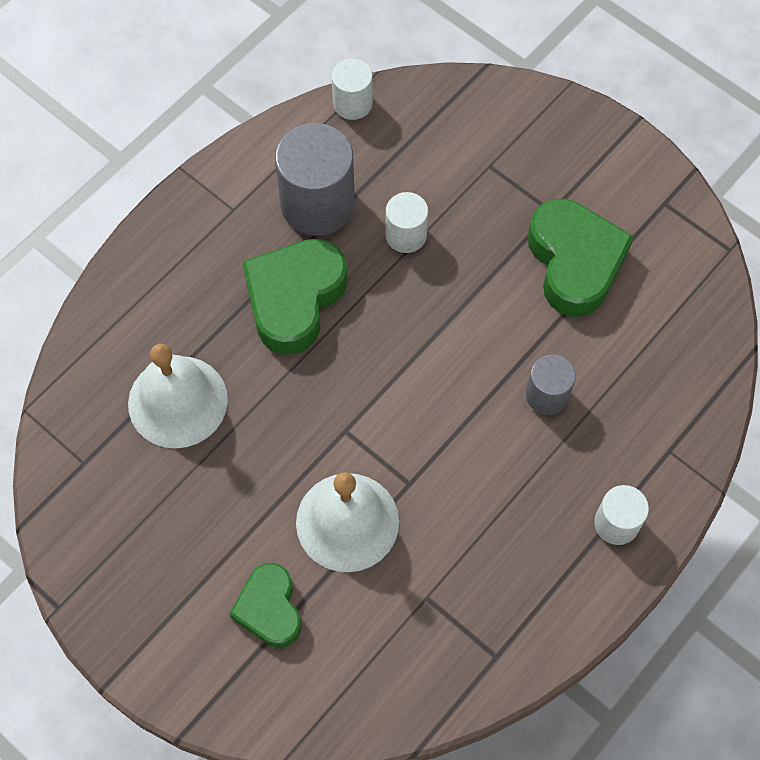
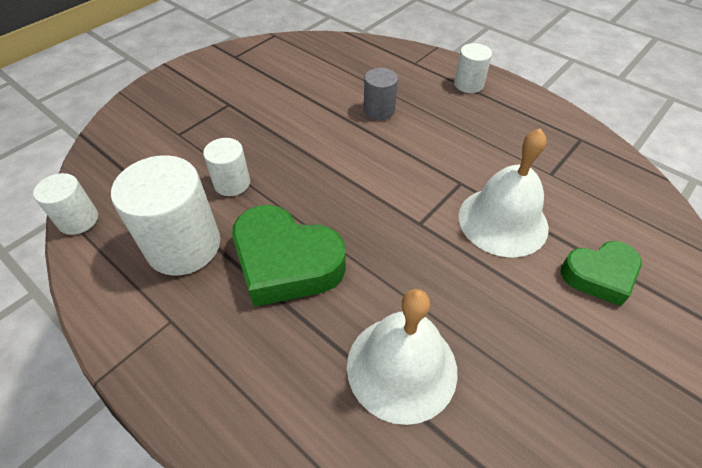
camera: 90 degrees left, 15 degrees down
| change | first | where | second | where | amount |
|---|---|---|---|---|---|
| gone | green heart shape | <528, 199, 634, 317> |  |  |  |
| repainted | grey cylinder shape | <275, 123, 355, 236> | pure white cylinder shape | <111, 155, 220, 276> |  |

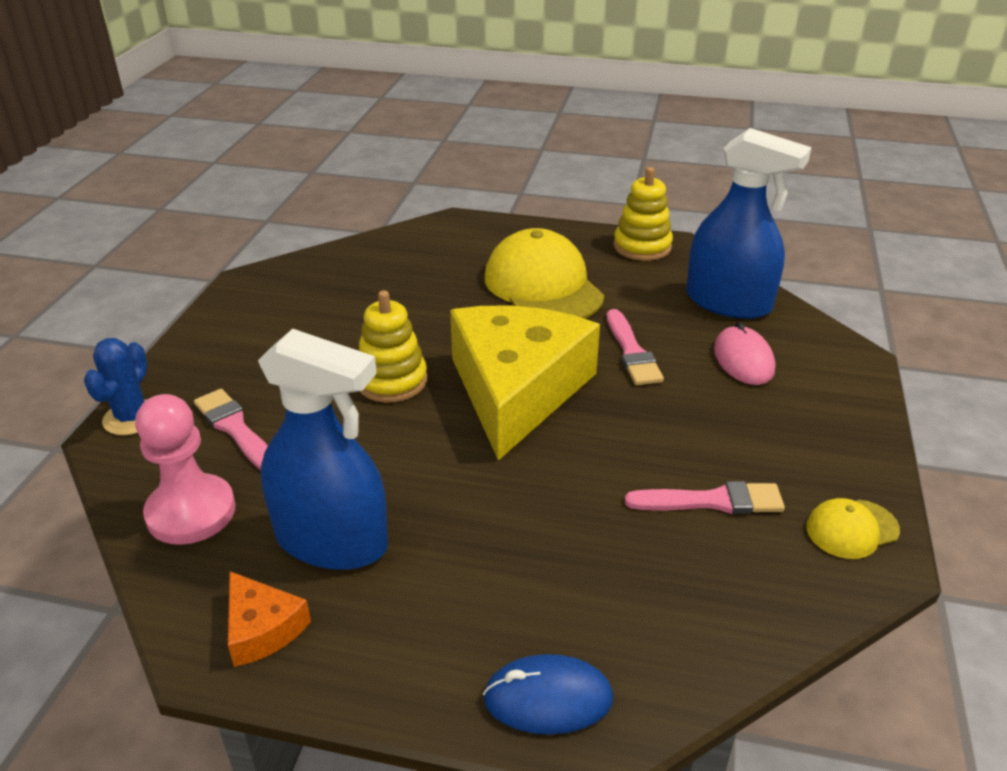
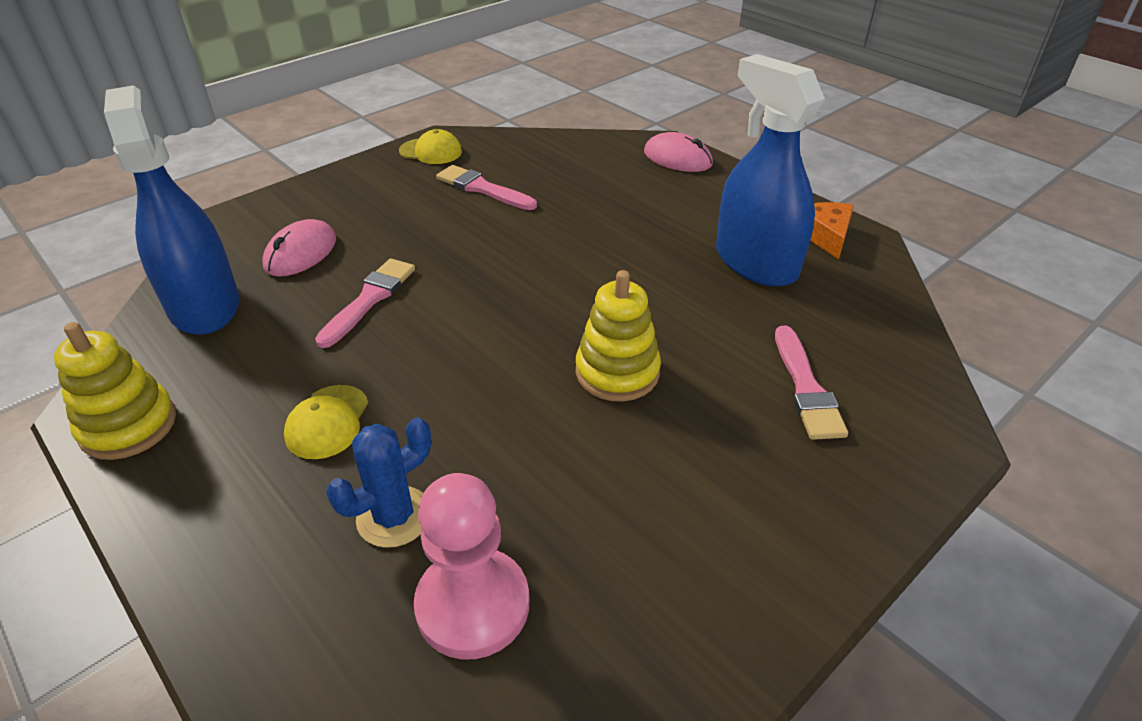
camera: 145 degrees left, 5 degrees up
| change | first | where | second | where | amount |
|---|---|---|---|---|---|
| gone | bright yellow piece of cheese | <450, 305, 600, 461> |  |  |  |
| shifted | blue prickly plant | <84, 338, 147, 435> |  | <326, 417, 431, 548> |  |
| shifted | rosy pawn | <135, 394, 236, 545> |  | <413, 473, 529, 659> |  |
| repainted | blue PC mouse | <483, 654, 613, 735> | rosy PC mouse | <644, 132, 713, 172> |  |
| scaled | bright yellow peaked cap | <485, 228, 604, 319> |  | <284, 385, 368, 459> | x0.48 |

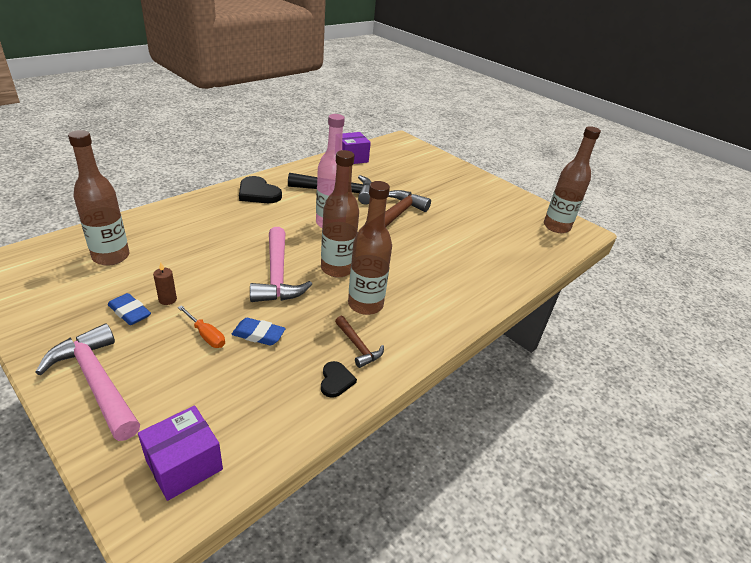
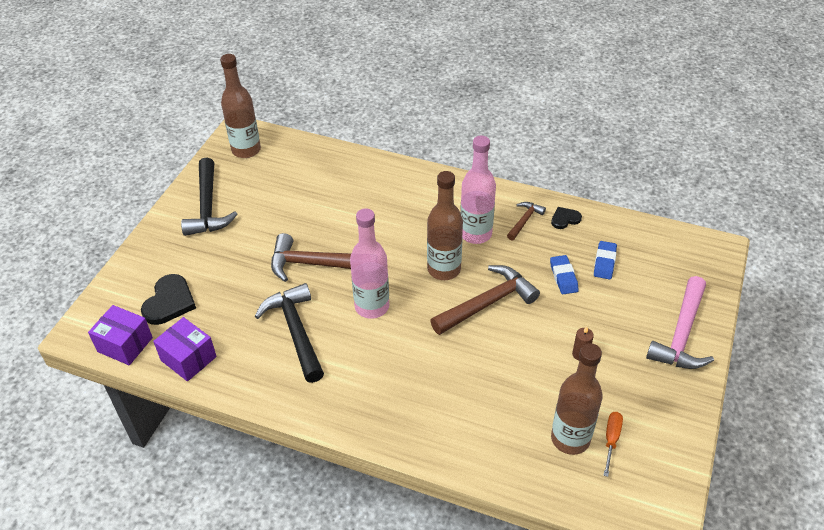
camera: 110 degrees left, 10 degrees up
| change | first | where | second | where | amount |
|---|---|---|---|---|---|
| new |  |  | ebony carpenter's hammer | <181, 157, 237, 236> |  |
| shifted | blue gum eraser | <108, 293, 151, 325> |  | <594, 241, 617, 280> |  |
| shifted | violet parcel | <138, 405, 223, 501> |  | <88, 305, 153, 365> |  |
| shifted | orange-coloured screwdriver | <178, 305, 225, 348> |  | <603, 412, 623, 477> |  |
| shifted | ebony heart shape | <239, 176, 282, 203> |  | <141, 274, 196, 325> |  |
| repainted | rosy carpenter's hammer | <250, 227, 312, 302> | russet carpenter's hammer | <430, 265, 540, 335> |  |
| repainted | russet bottle | <348, 181, 392, 315> | rosy bottle | <460, 136, 496, 244> |  |

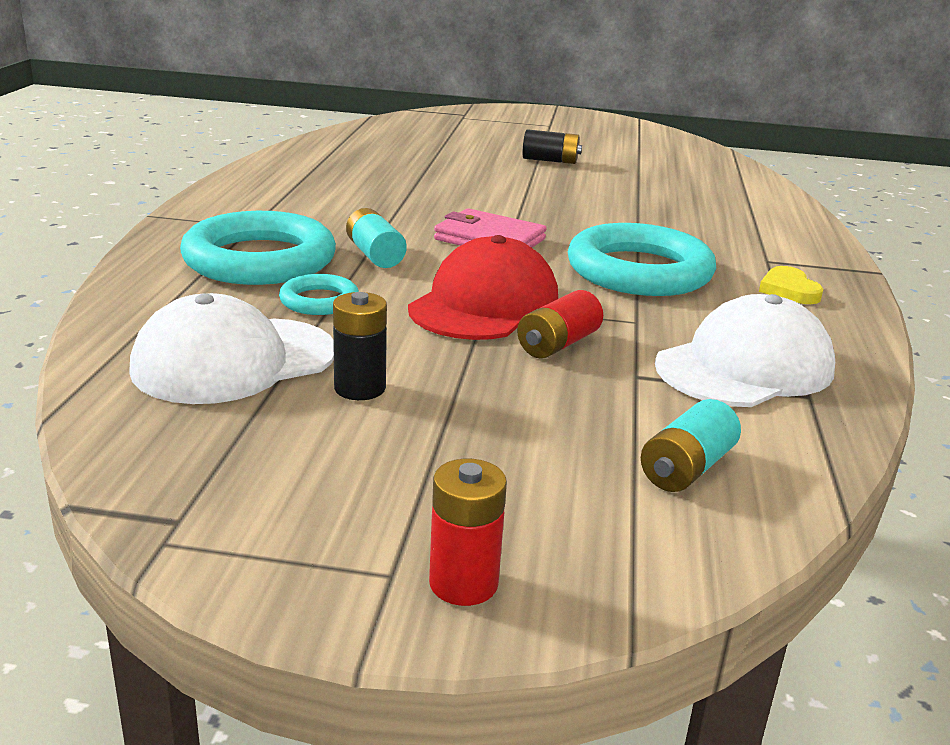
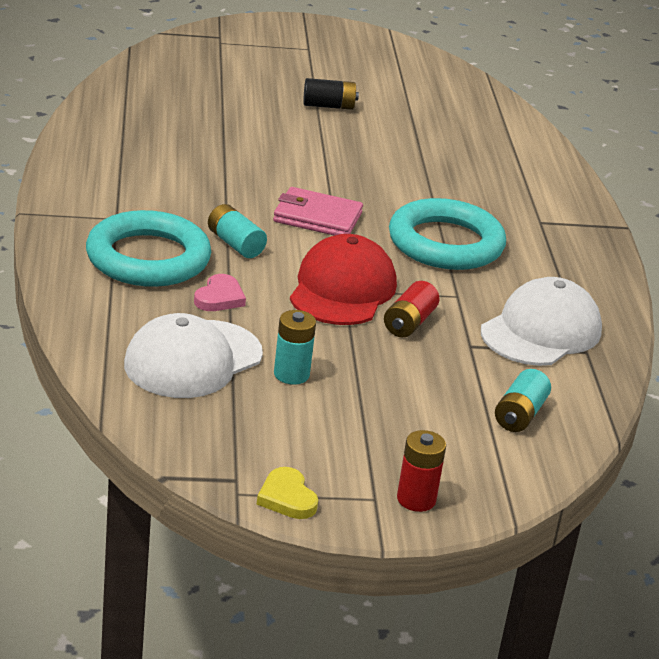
camera: 15 degrees left, 5 degrees up
| change | first | where | second | where | amount |
|---|---|---|---|---|---|
| shifted | bright yellow heart shape | <759, 266, 823, 304> |  | <257, 467, 318, 519> |  |
| swapped | teal hoop | <279, 274, 359, 315> | rosy heart shape | <194, 274, 246, 311> |  |
| repainted | ebony AA battery | <333, 292, 387, 400> | teal AA battery | <274, 310, 316, 385> |  |

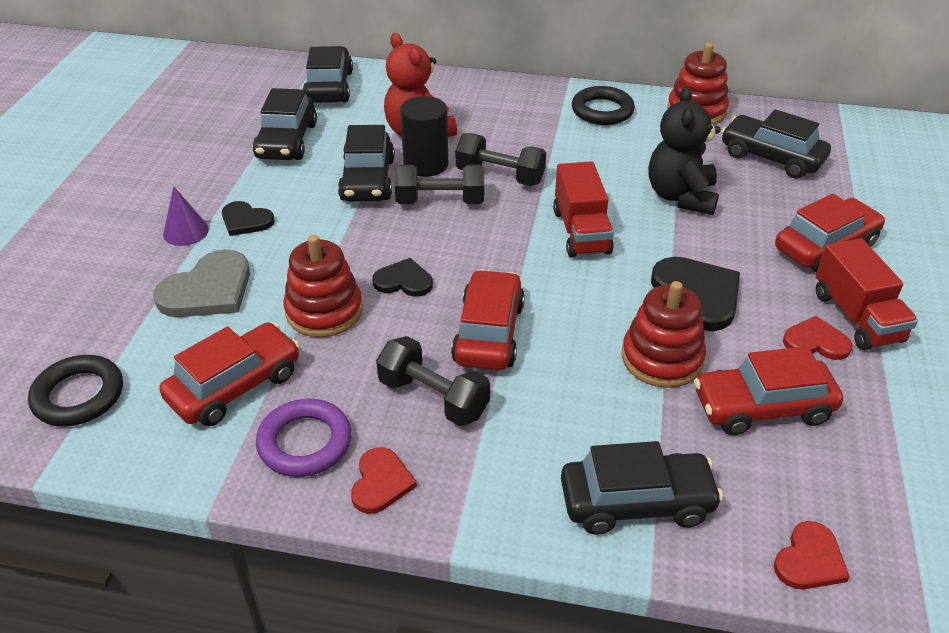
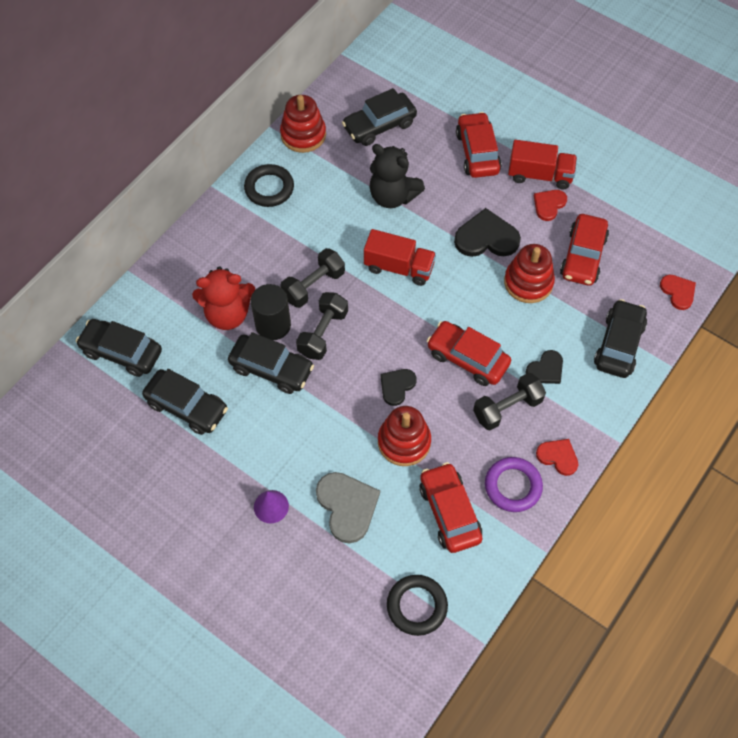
camera: 65 degrees left, 20 degrees up
| change | first | where | second | where | amount |
|---|---|---|---|---|---|
| shifted | ebony heart shape | <222, 201, 275, 236> |  | <525, 350, 563, 384> |  |

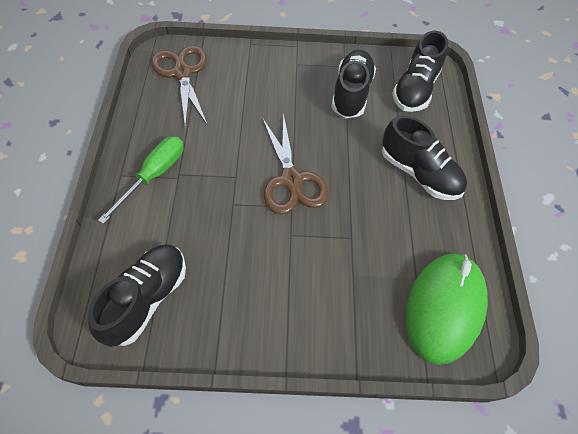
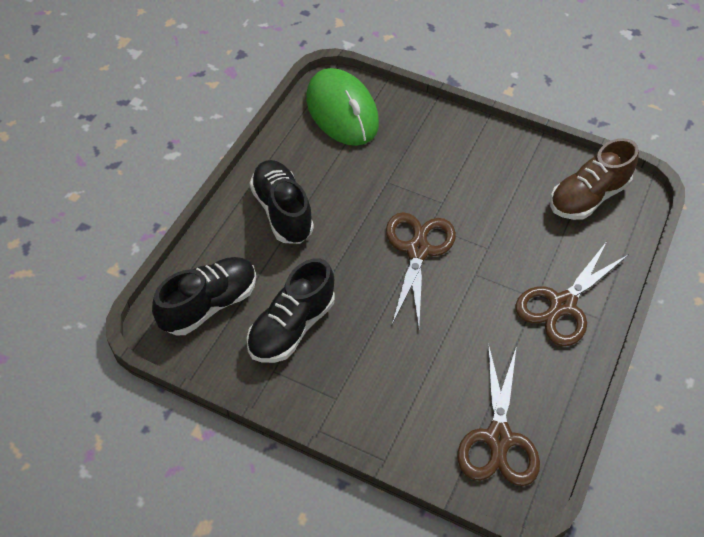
camera: 155 degrees left, 5 degrees down
| change | first | where | second | where | amount |
|---|---|---|---|---|---|
| swapped | green screwdriver | <98, 136, 184, 224> | russet scissors | <515, 241, 629, 346> |  |
| repainted | ebony shoe | <88, 244, 186, 347> | russet shoe | <550, 138, 639, 220> |  |
| rotated | green PC mouse | <406, 253, 488, 365> |  | <306, 68, 379, 146> | 75 degrees counterclockwise |

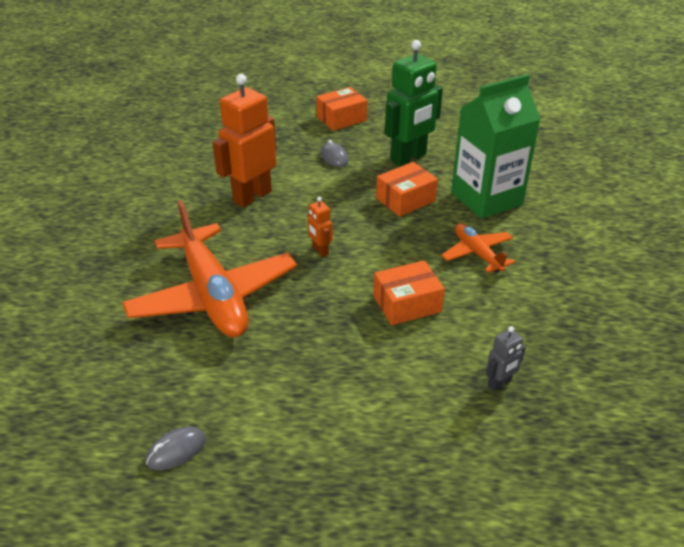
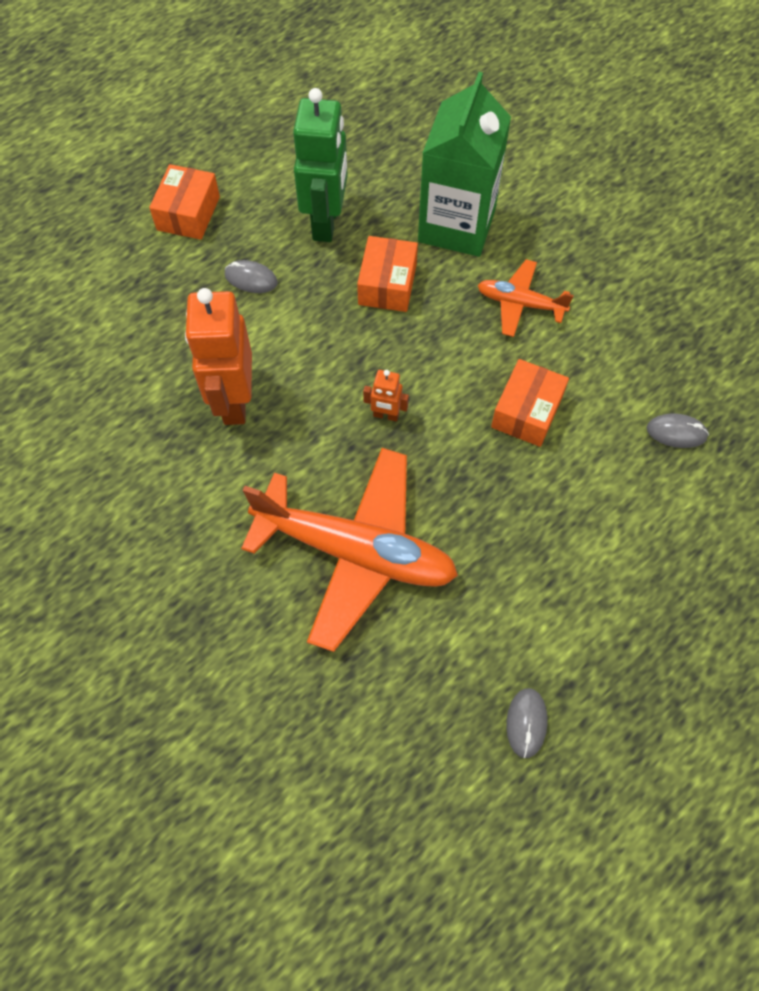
camera: 45 degrees left, 25 degrees up
| change | first | where | second | where | amount |
|---|---|---|---|---|---|
| swapped | grey robot | <486, 326, 526, 391> | grey PC mouse | <647, 413, 709, 448> |  |

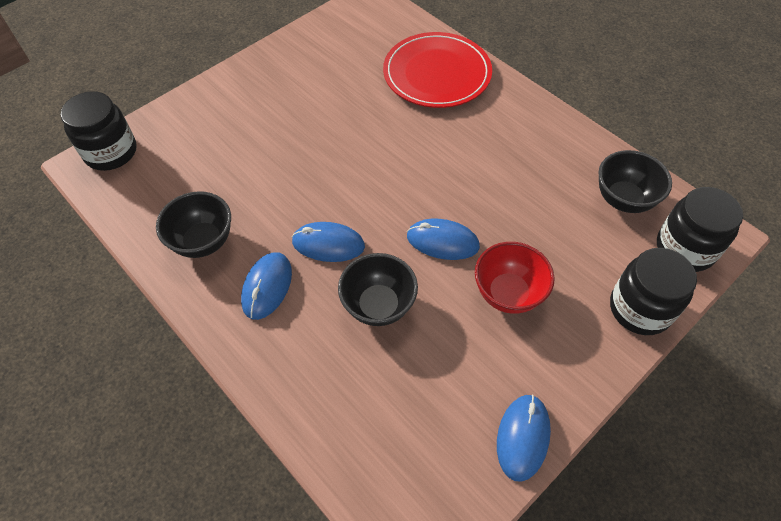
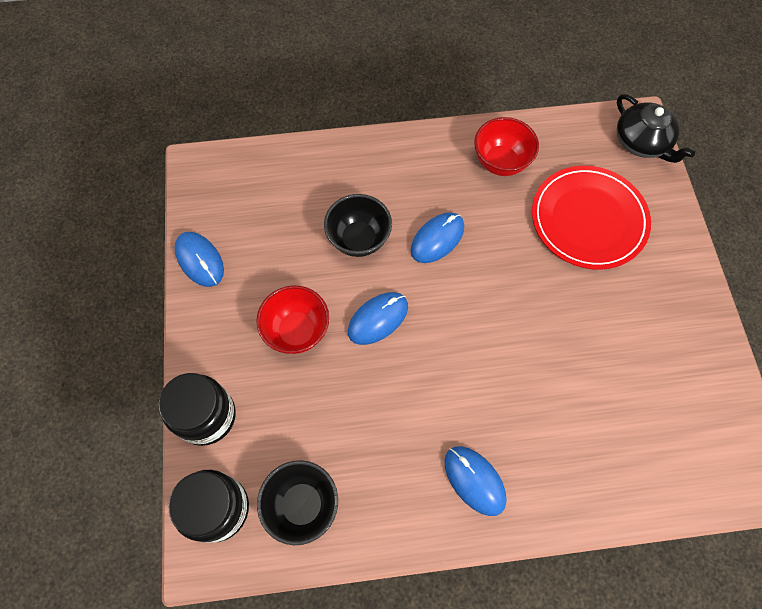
camera: 125 degrees right, 10 degrees up
| change | first | where | second | where | amount |
|---|---|---|---|---|---|
| shifted | blue PC mouse | <241, 252, 292, 320> |  | <444, 446, 507, 516> |  |
| shifted | scarlet dinner plate | <383, 32, 492, 108> |  | <532, 166, 651, 270> |  |
| swapped | ebony preserve jar | <60, 91, 137, 171> | ebony china teapot | <617, 94, 695, 163> |  |
| repainted | ebony serving bowl | <156, 191, 231, 258> | scarlet serving bowl | <474, 117, 539, 176> |  |

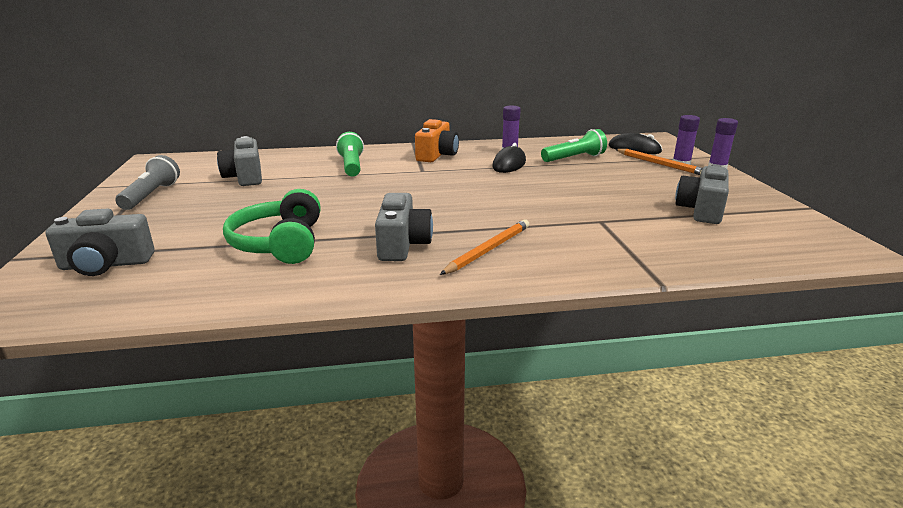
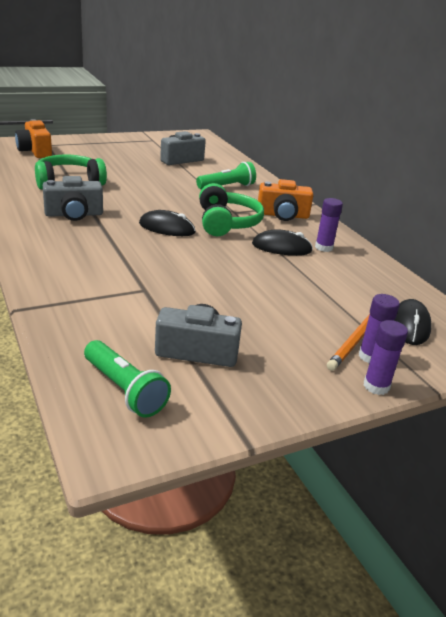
camera: 70 degrees right, 5 degrees up
| change | first | where | second | where | amount |
|---|---|---|---|---|---|
| gone | grey flashlight | <116, 155, 180, 210> |  |  |  |
| gone | orange-coloured lead pencil | <440, 220, 529, 275> |  |  |  |
| new |  |  | ebony PC mouse | <139, 210, 196, 236> |  |
| new |  |  | green headphones | <199, 183, 264, 236> |  |
| shifted | green flashlight | <541, 129, 607, 162> |  | <84, 340, 171, 418> |  |
| repainted | grey photo camera | <46, 208, 155, 276> | orange-coloured photo camera | <15, 119, 52, 158> |  |

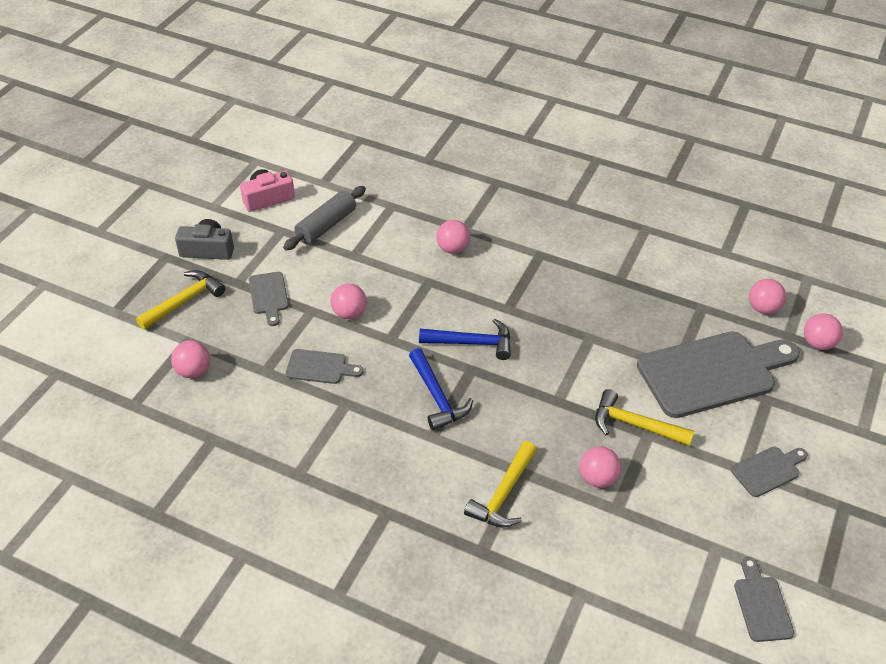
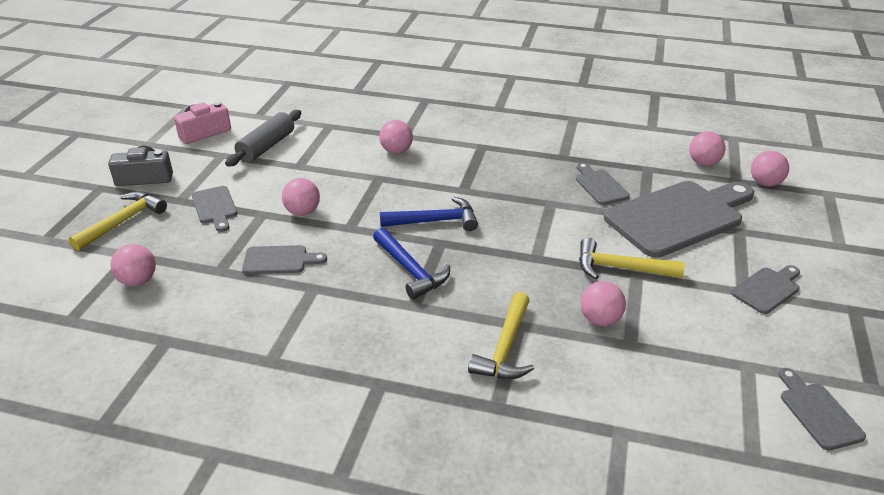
camera: 10 degrees left, 10 degrees down
| change | first | where | second | where | amount |
|---|---|---|---|---|---|
| new |  |  | grey bread board | <576, 162, 630, 205> |  |

